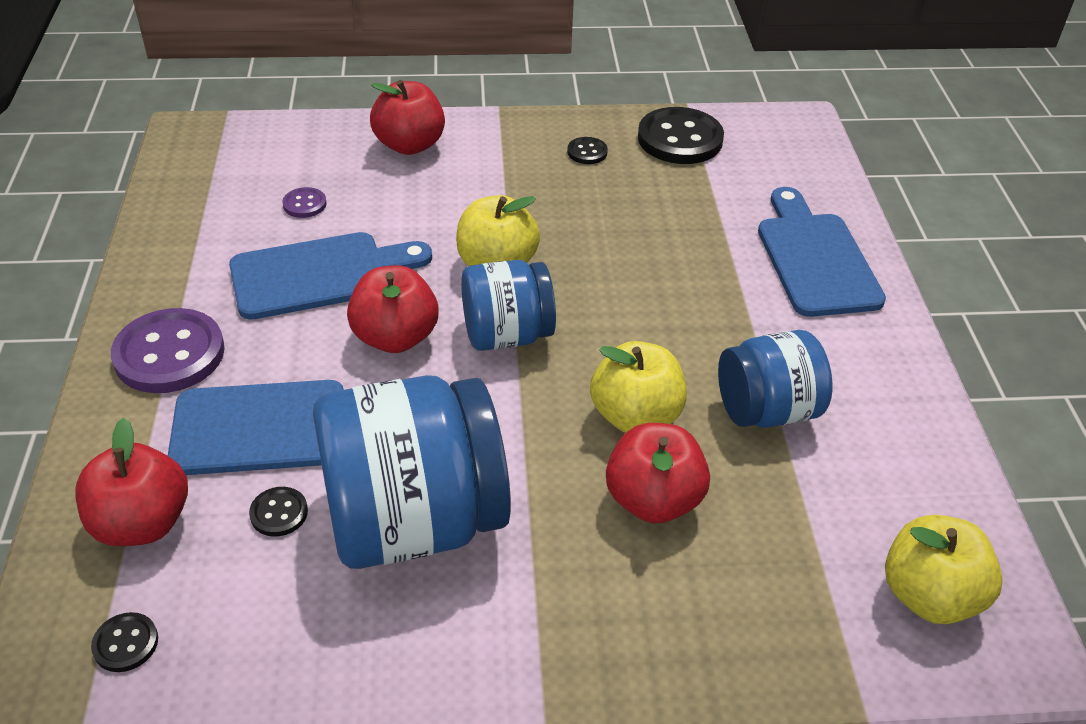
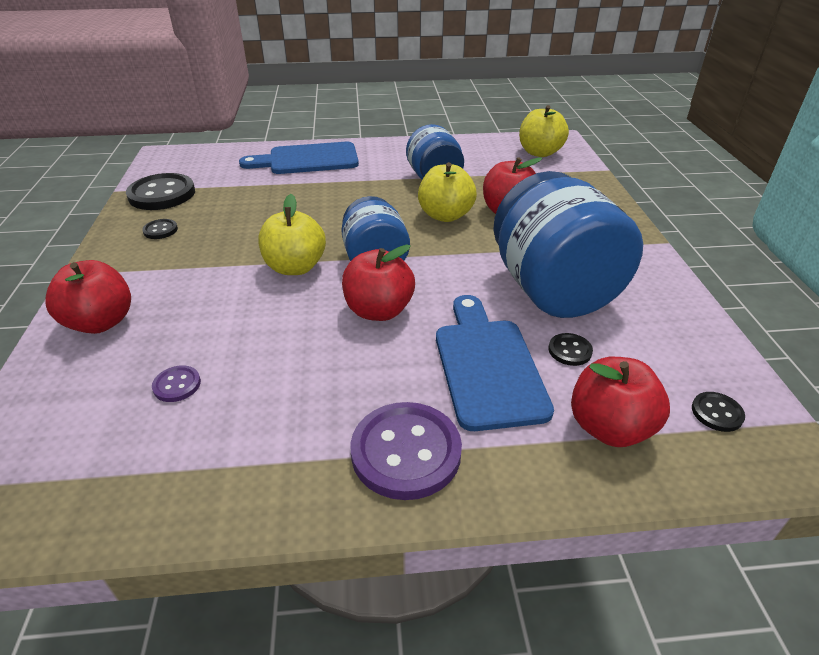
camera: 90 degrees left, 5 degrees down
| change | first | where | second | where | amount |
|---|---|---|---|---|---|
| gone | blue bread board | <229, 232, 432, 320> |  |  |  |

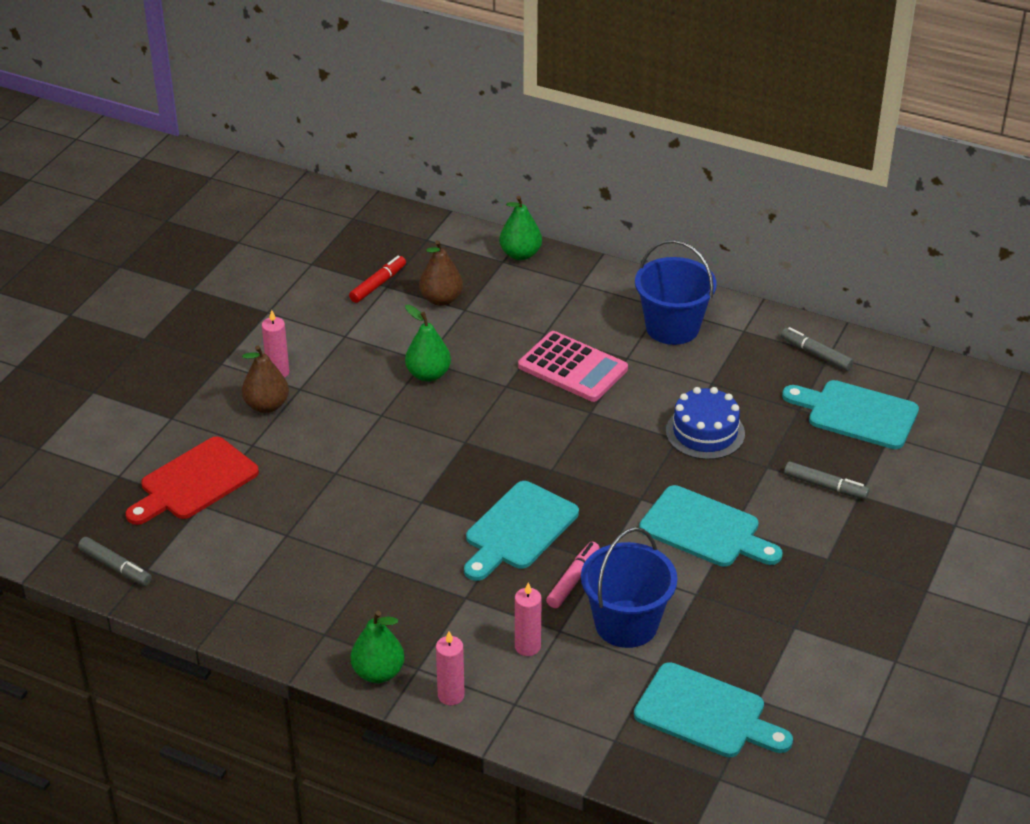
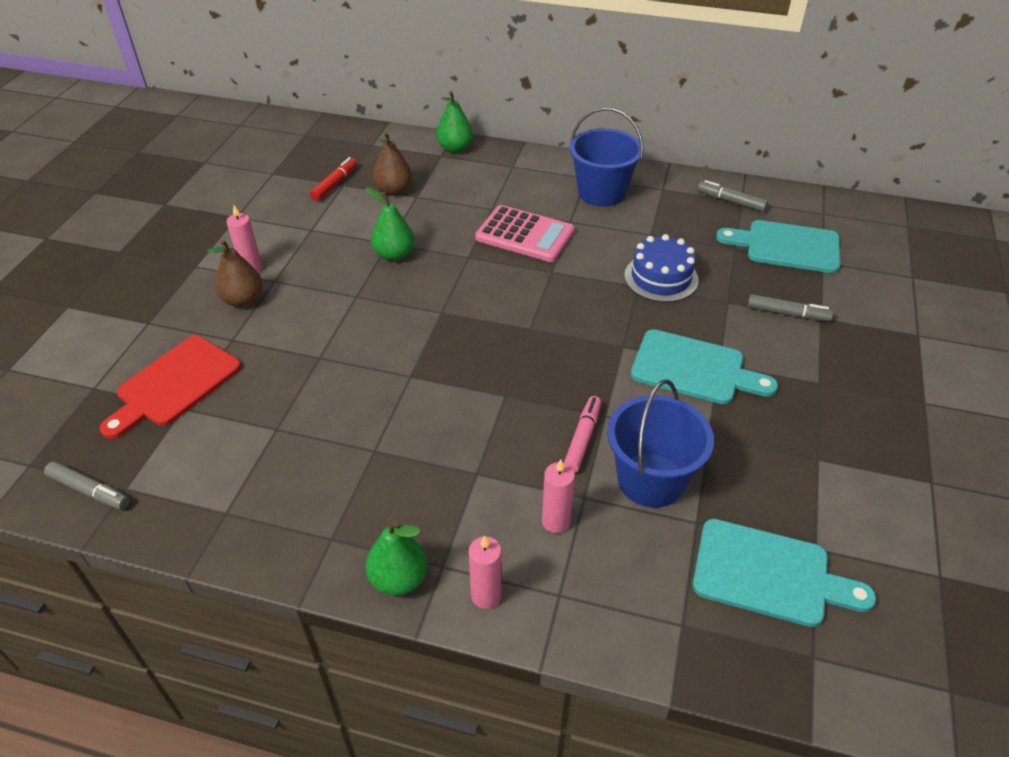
camera: 10 degrees left, 5 degrees up
| change | first | where | second | where | amount |
|---|---|---|---|---|---|
| gone | teal bread board | <464, 481, 579, 581> |  |  |  |

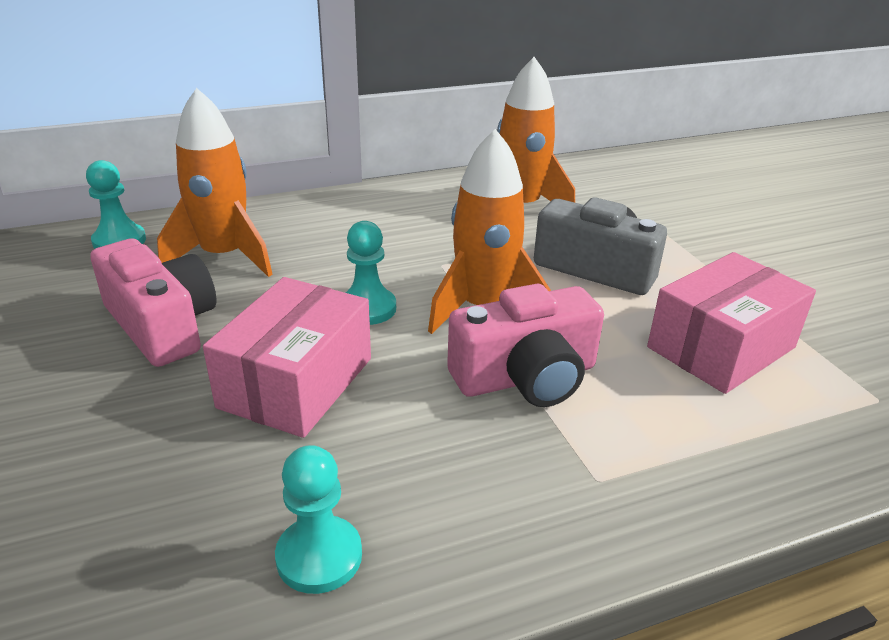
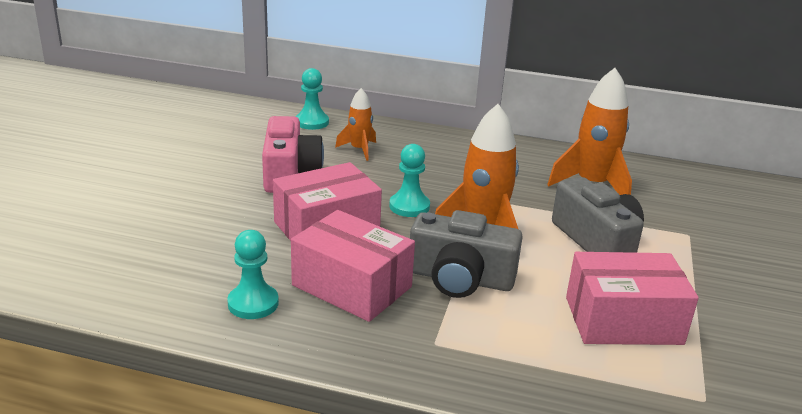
camera: 35 degrees right, 5 degrees down
| change | first | where | second | where | amount |
|---|---|---|---|---|---|
| new |  |  | rosy parcel | <291, 210, 415, 322> |  |
| repainted | rosy photo camera | <447, 284, 604, 407> | grey photo camera | <410, 210, 523, 298> |  |
| scaled | orange-coloured spaceship | <157, 88, 273, 277> |  | <335, 88, 376, 161> | x0.56 |

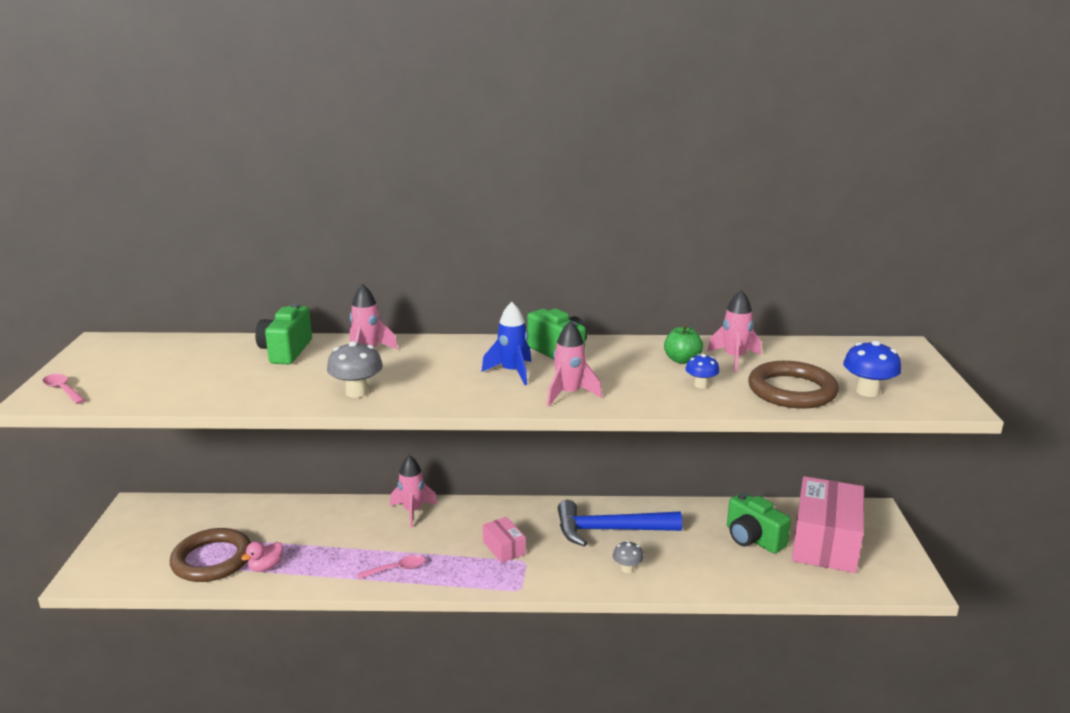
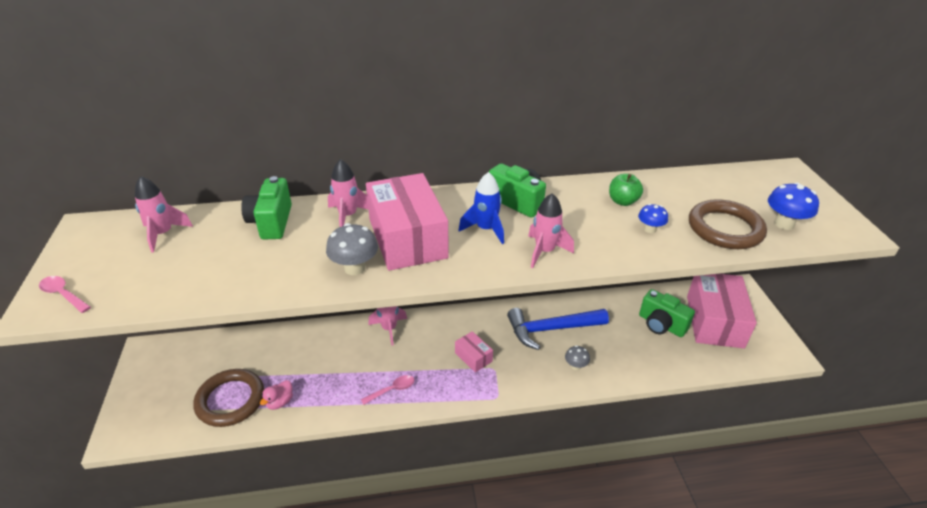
camera: 10 degrees left, 15 degrees up
| change | first | where | second | where | amount |
|---|---|---|---|---|---|
| new |  |  | rosy parcel | <366, 173, 449, 271> |  |
| shifted | rosy spaceship | <707, 290, 761, 372> |  | <135, 176, 193, 252> |  |

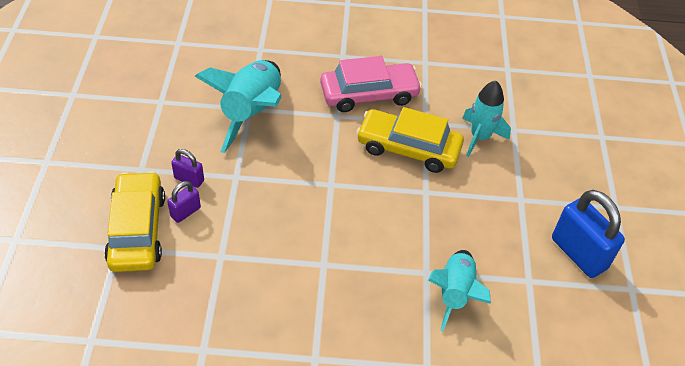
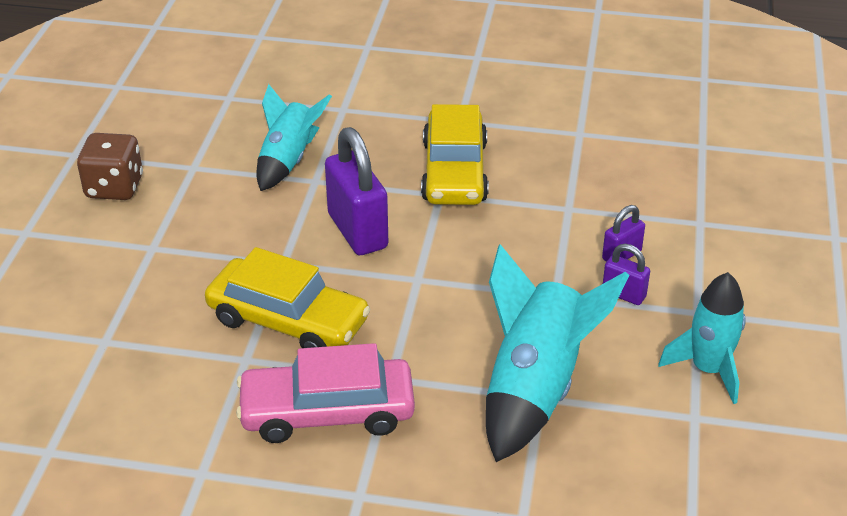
camera: 170 degrees left, 10 degrees down
| change | first | where | second | where | amount |
|---|---|---|---|---|---|
| new |  |  | violet padlock | <325, 127, 388, 255> |  |
| shifted | bright yellow automobile | <104, 171, 165, 272> |  | <421, 104, 489, 205> |  |
| shifted | teal spaceship | <462, 81, 511, 157> |  | <658, 272, 746, 404> |  |
| swapped | blue padlock | <552, 190, 625, 278> | russet die | <77, 133, 143, 200> |  |

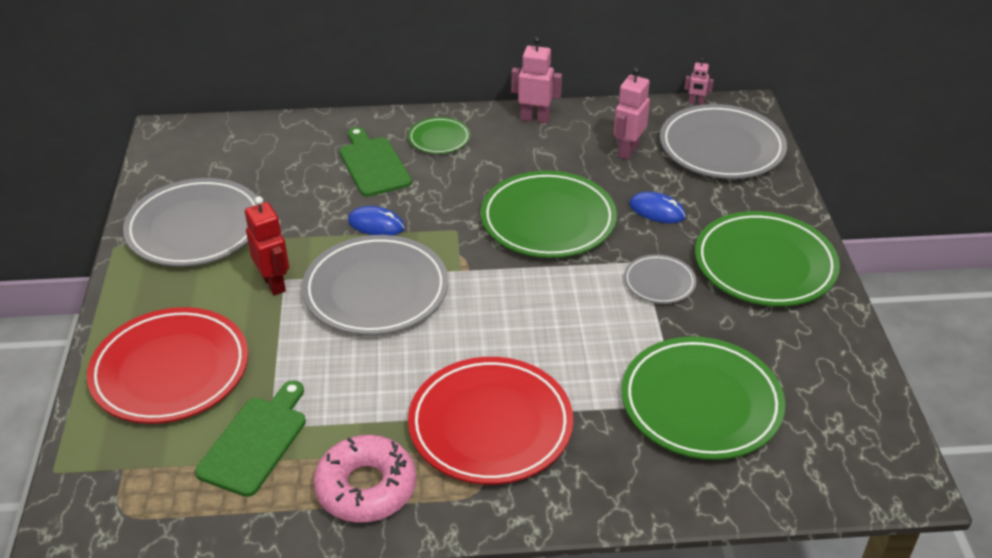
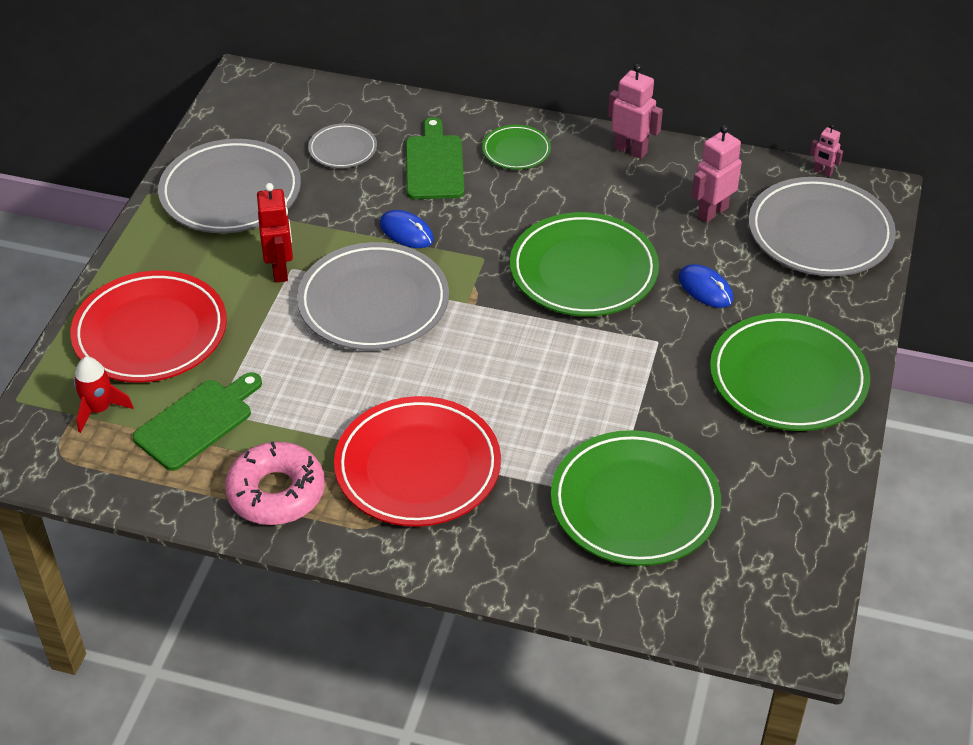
camera: 20 degrees right, 5 degrees up
| change | first | where | second | where | amount |
|---|---|---|---|---|---|
| new |  |  | scarlet spaceship | <74, 357, 133, 433> |  |
| shifted | grey dinner plate | <624, 254, 696, 304> |  | <308, 123, 377, 168> |  |

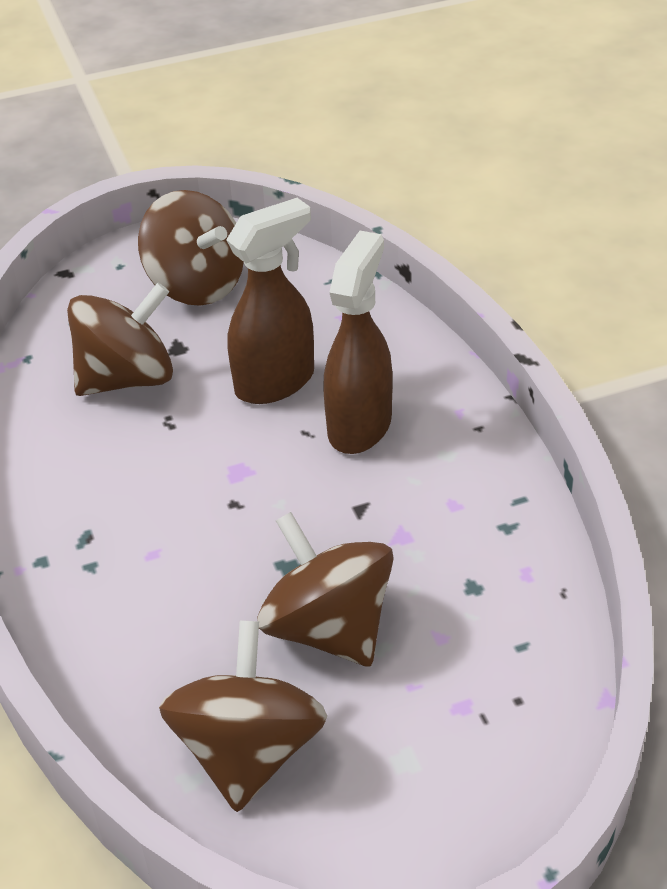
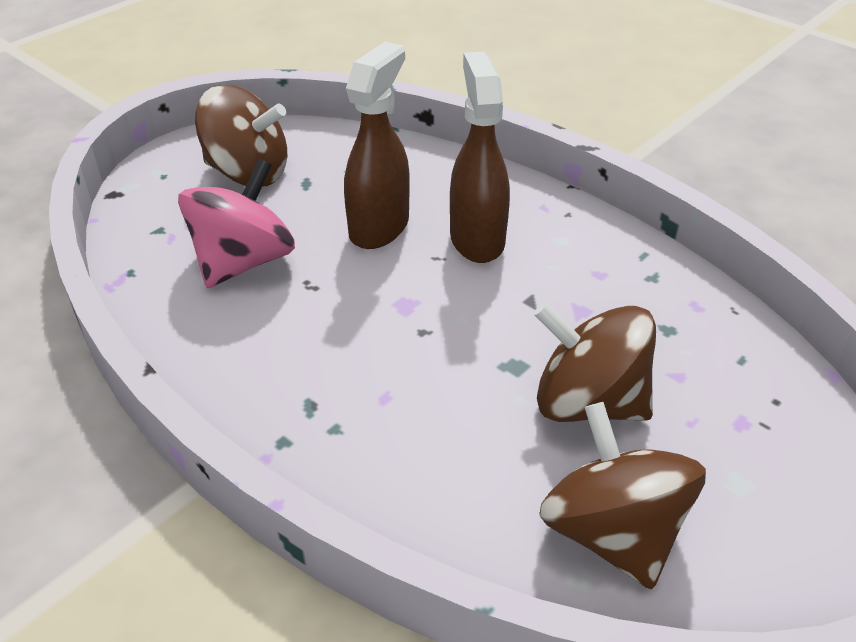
camera: 30 degrees left, 0 degrees up
| change | first | where | second | where | amount |
|---|---|---|---|---|---|
| repainted | russet toy top | <67, 283, 173, 396> | rosy toy top | <178, 159, 295, 288> |  |

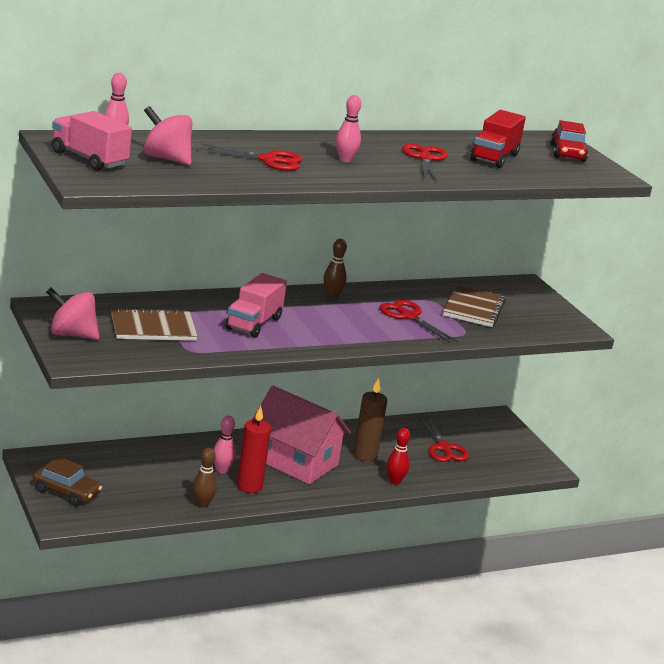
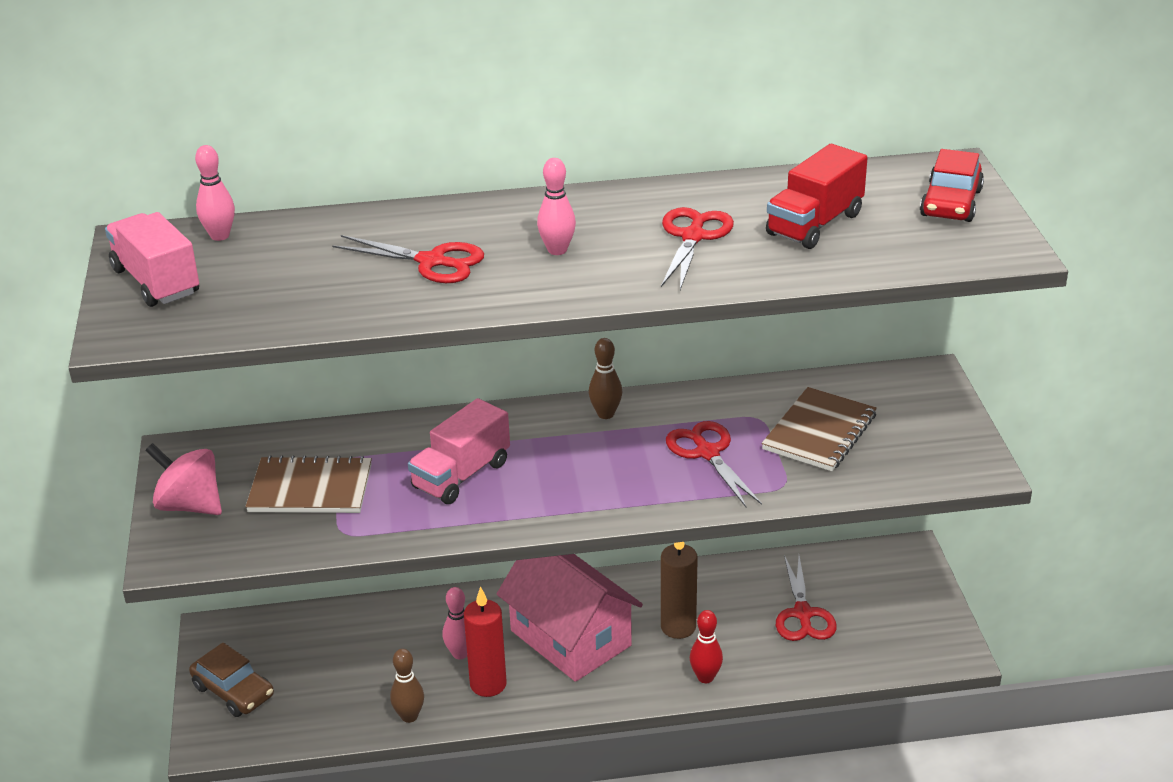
camera: 20 degrees right, 10 degrees up
| change | first | where | second | where | amount |
|---|---|---|---|---|---|
| gone | rosy toy top | <144, 106, 192, 165> |  |  |  |

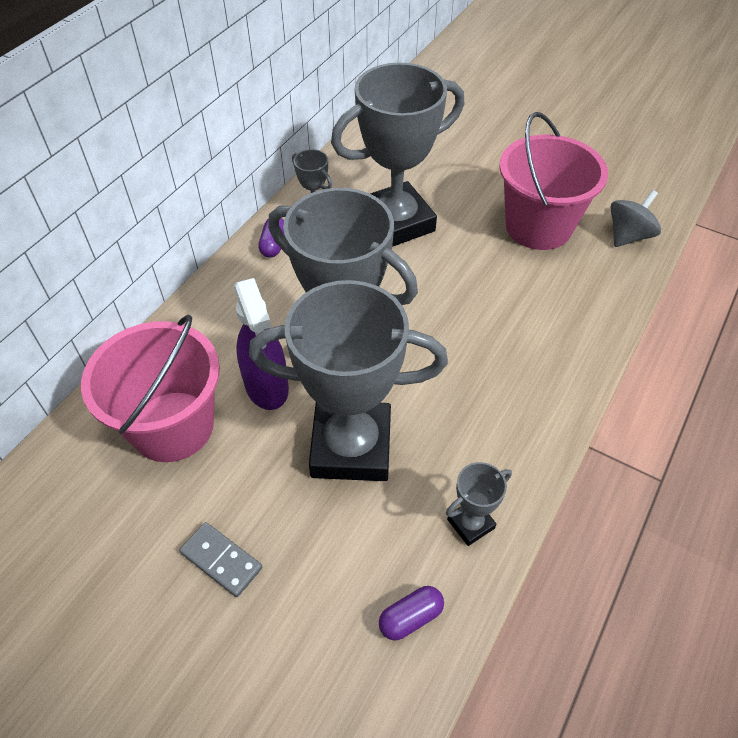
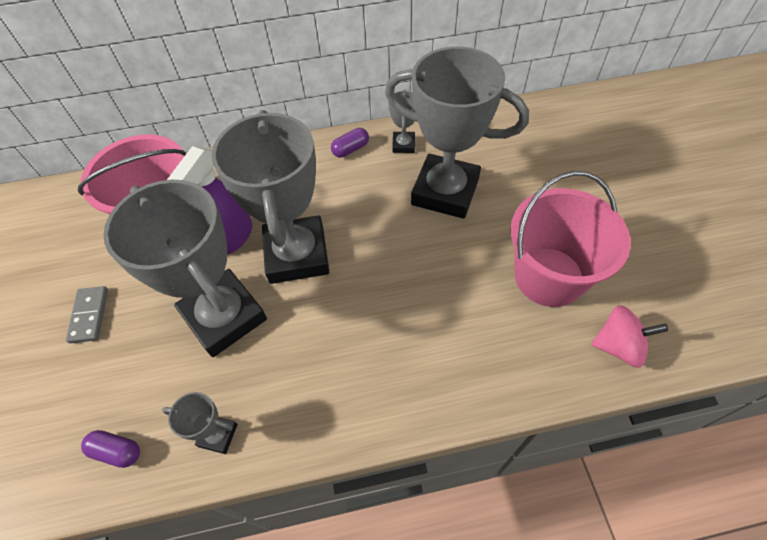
camera: 50 degrees right, 5 degrees up
| change | first | where | second | where | amount |
|---|---|---|---|---|---|
| repainted | grey toy top | <610, 190, 661, 247> | rosy toy top | <591, 305, 669, 368> |  |

